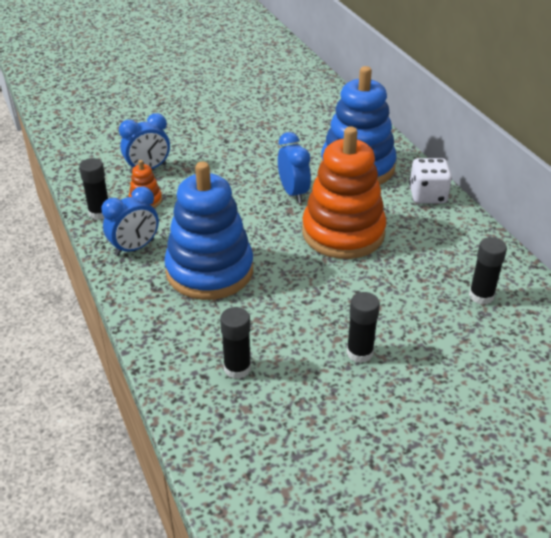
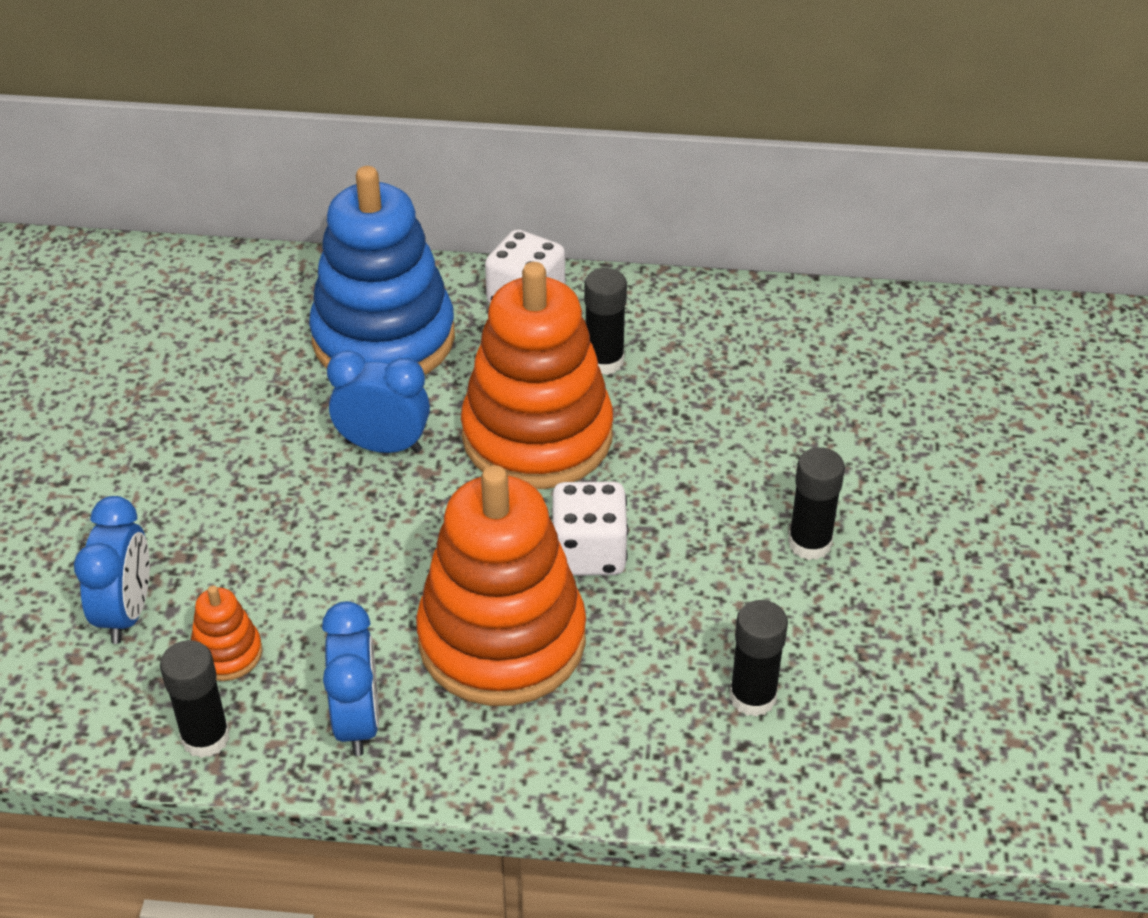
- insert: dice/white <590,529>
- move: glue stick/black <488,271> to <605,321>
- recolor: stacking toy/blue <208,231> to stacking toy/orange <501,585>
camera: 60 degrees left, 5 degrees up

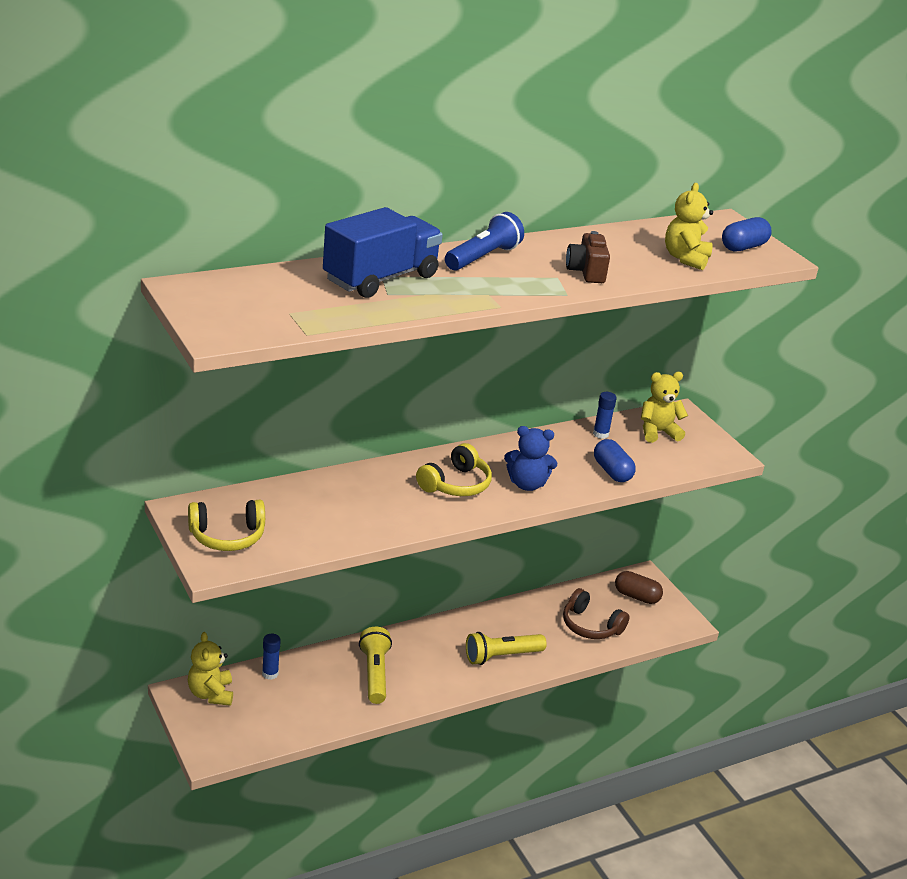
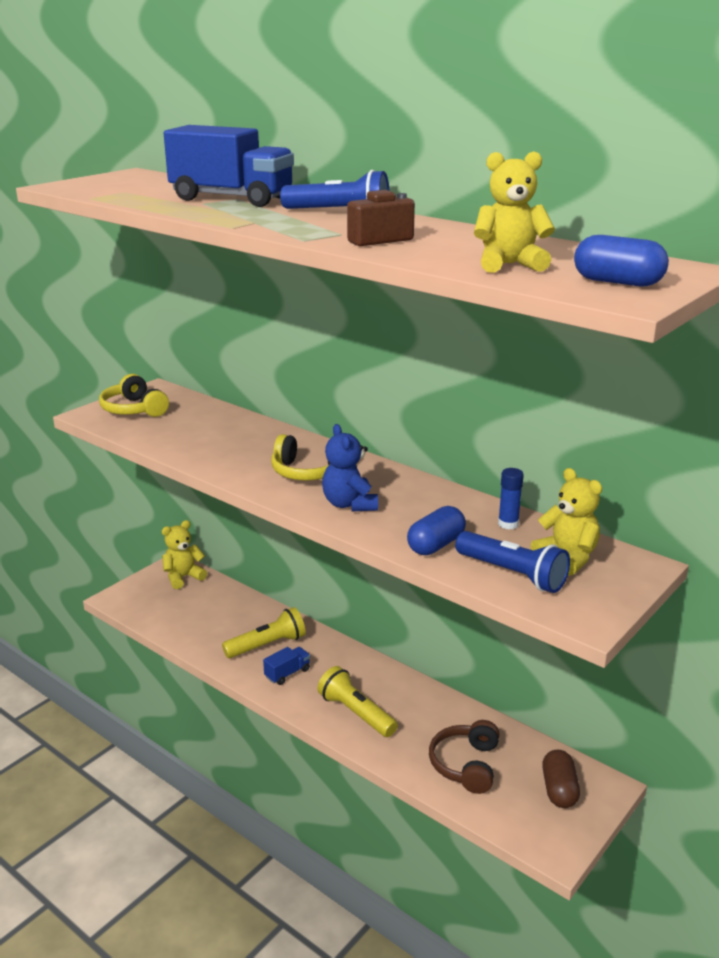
- delete: glue stick/blue <271,657>
- insert: truck/blue <286,666>
- insert: flashlight/blue <512,562>
camera: 70 degrees right, 5 degrees down

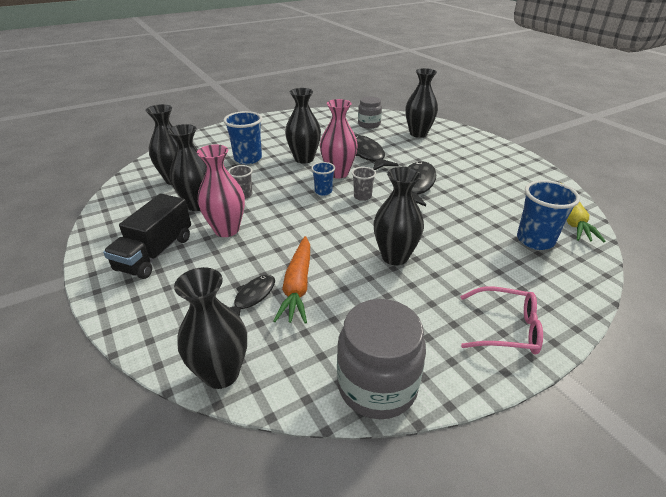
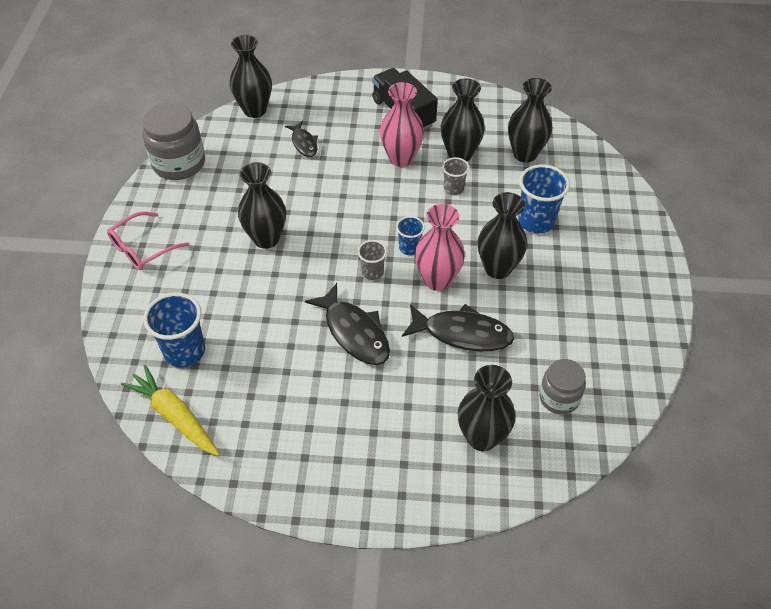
- delete: carrot/orange <291,280>
camera: 125 degrees right, 15 degrees up

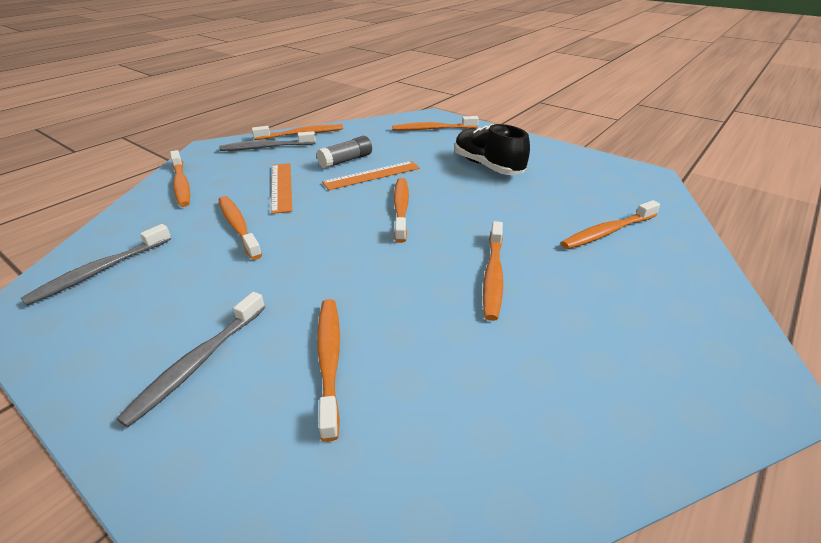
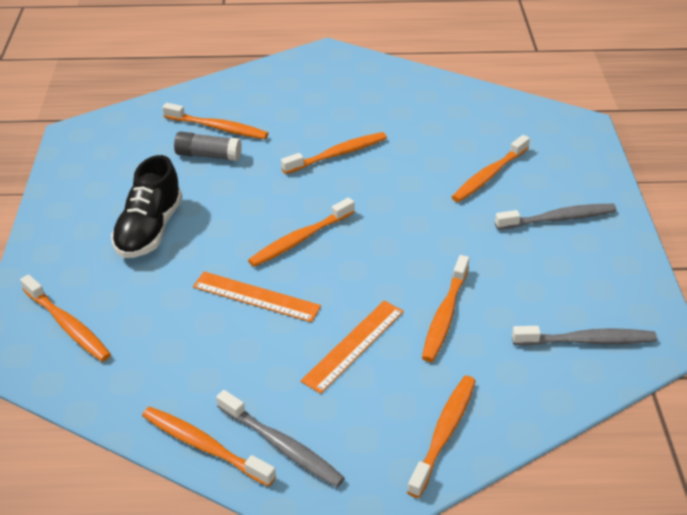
- move: glue stick/grey <344,152> to <208,146>
camera: 130 degrees left, 5 degrees up

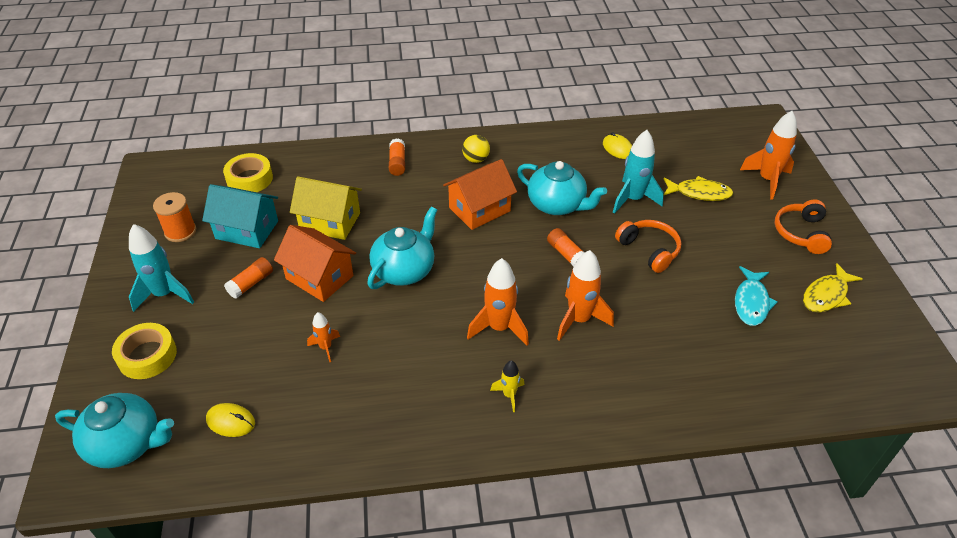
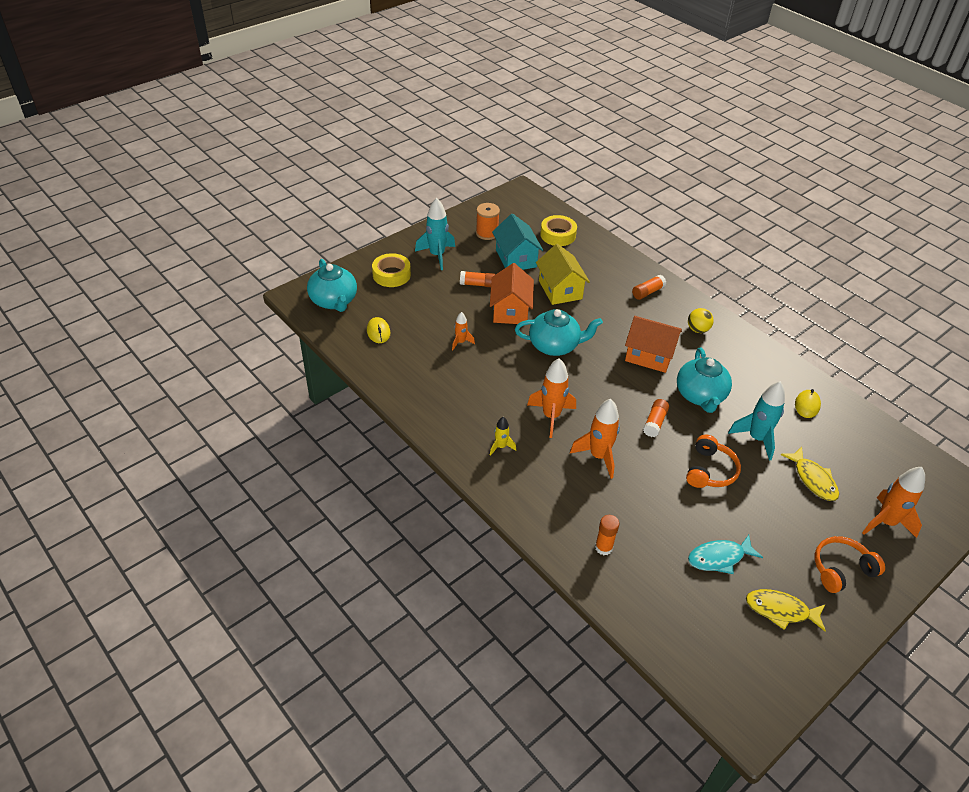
- insert: glue stick/orange <607,535>
camera: 55 degrees right, 0 degrees up

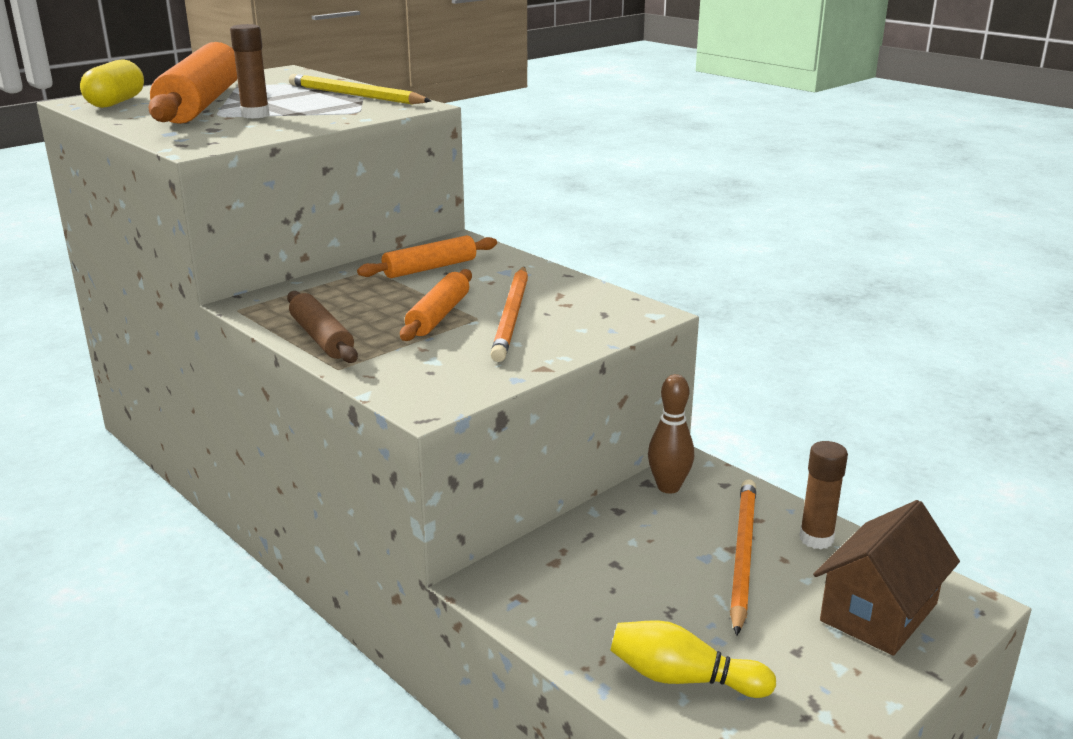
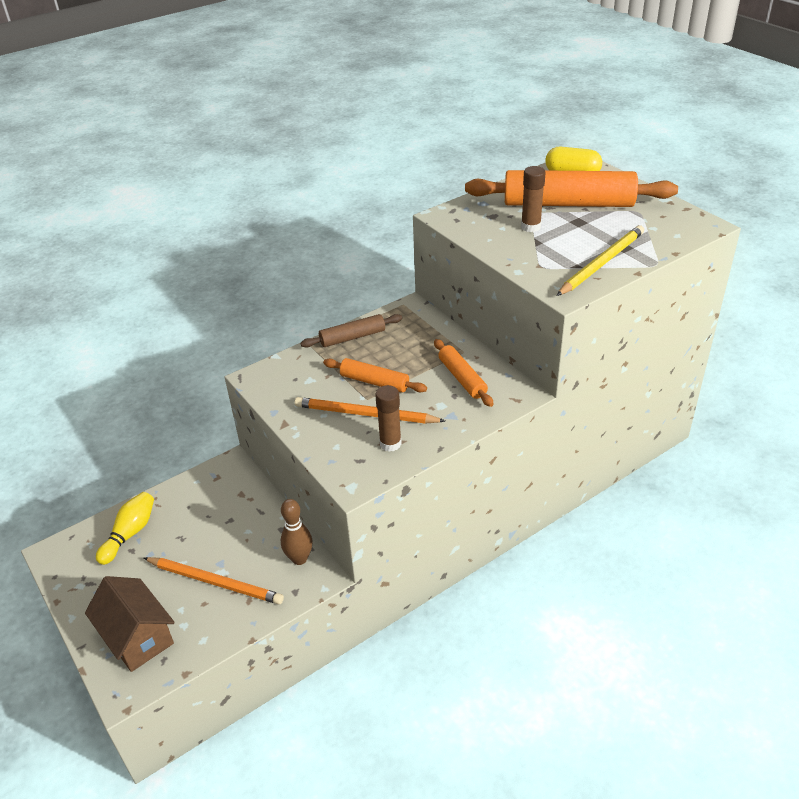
- move: glue stick/brown <823,495> to <388,418>
camera: 100 degrees right, 15 degrees up

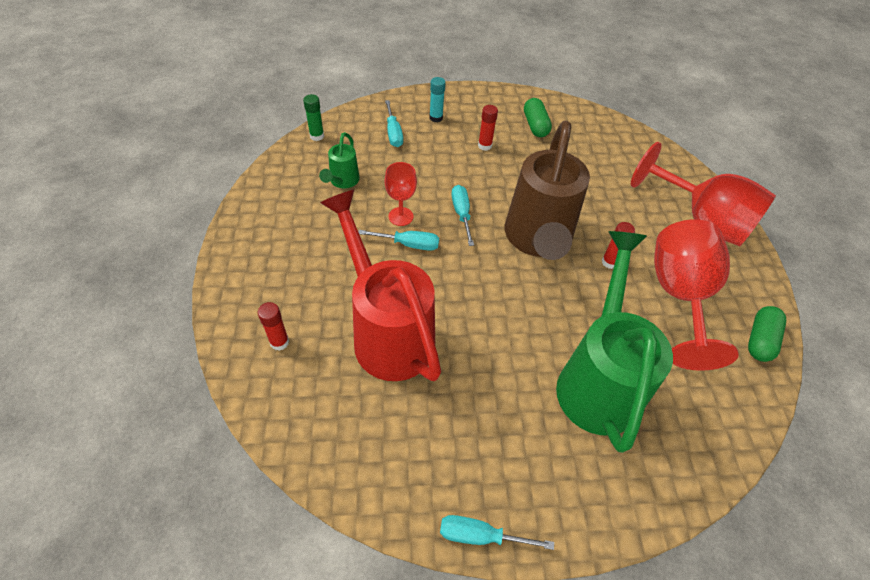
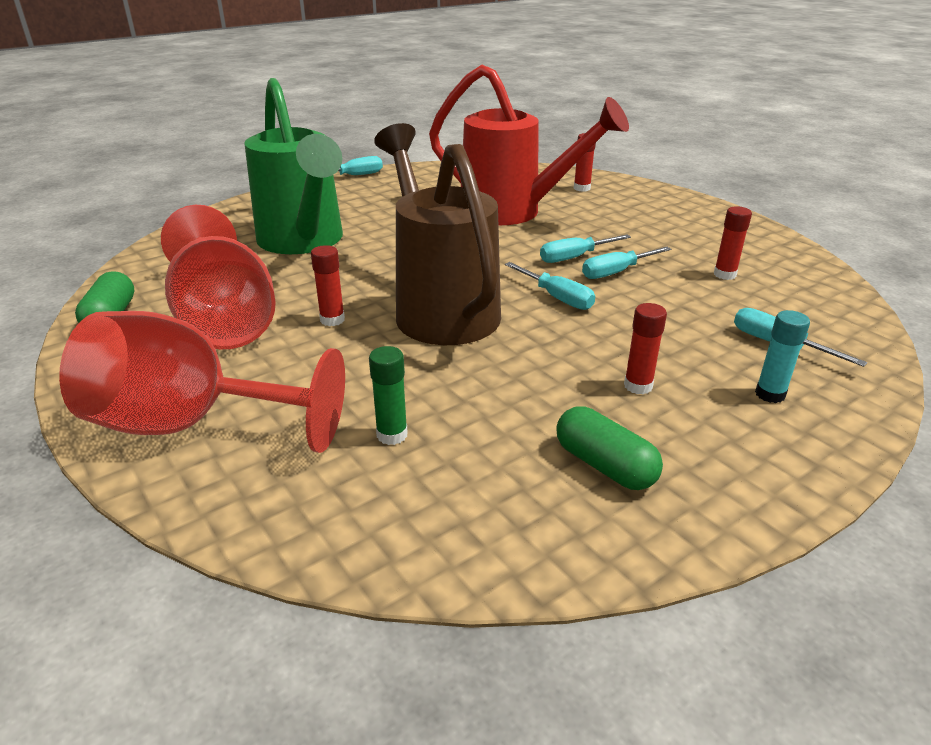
- move: glue stick/green <313,117> to <388,395>
- replace: watering can/green <339,160> to glue stick/red <733,243>
- replace: goblet/red <401,194> to screwdriver/turquoise <626,263>
camera: 150 degrees right, 20 degrees down

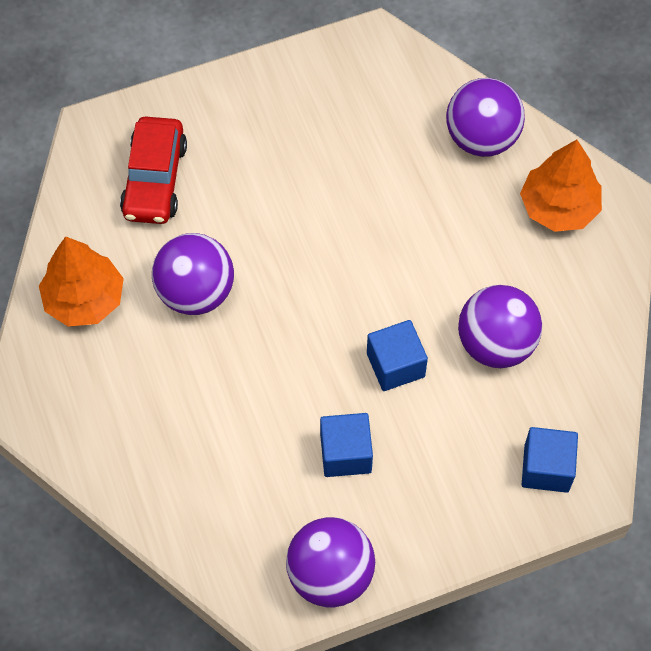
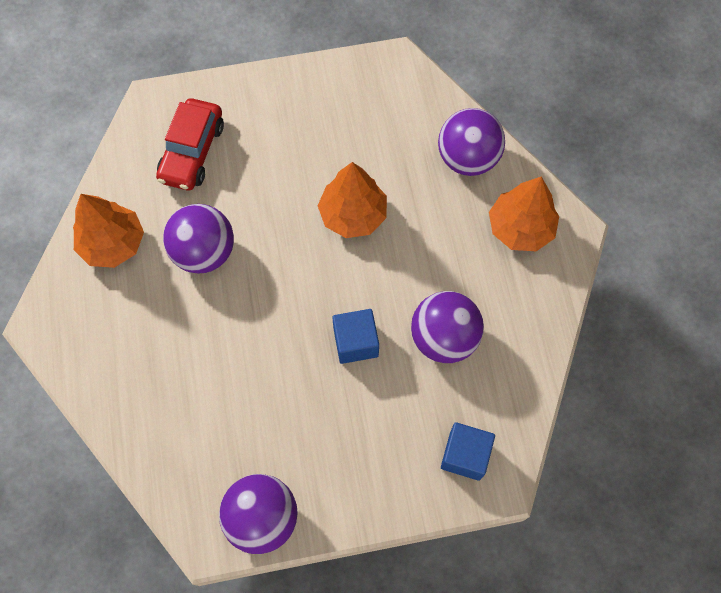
- delete: cube/blue <346,445>
- insert: tree/orange <352,200>
camera: 10 degrees right, 5 degrees up

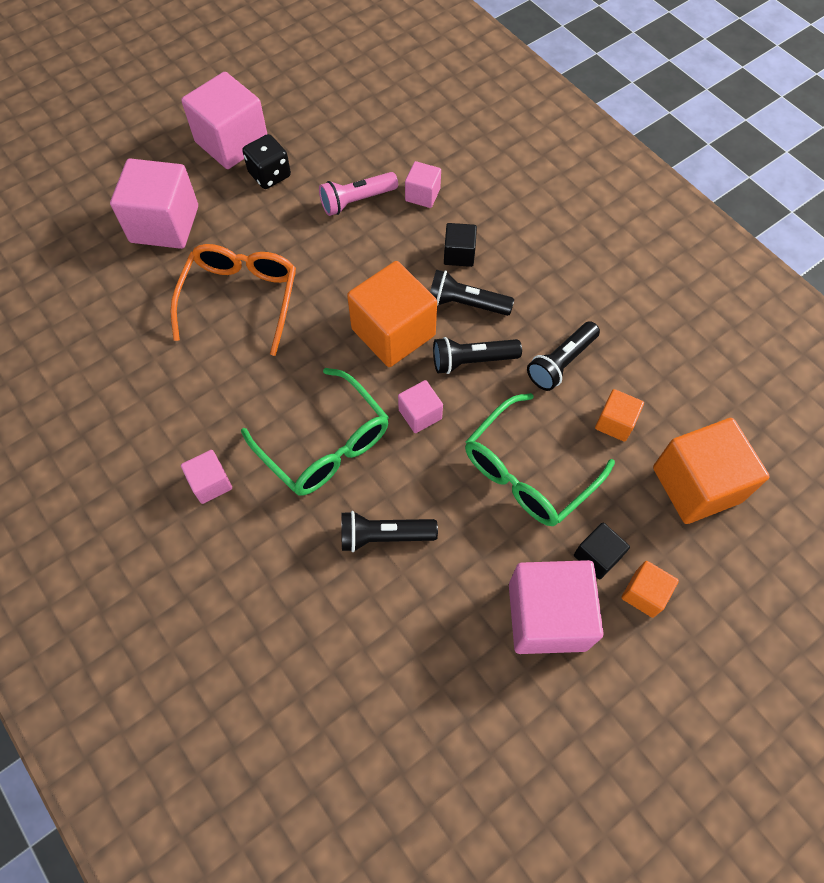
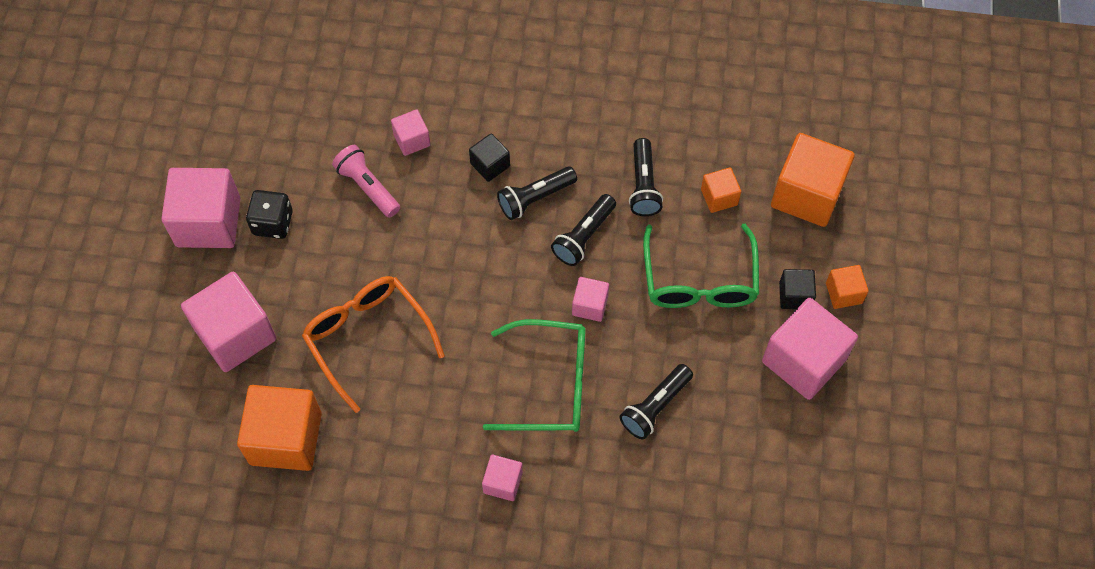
- move: cube/orange <392,314> to <279,428>
- rotate: flashlight/pink <358,194> = <366,181> 120 degrees clockwise
camera: 45 degrees left, 0 degrees up

